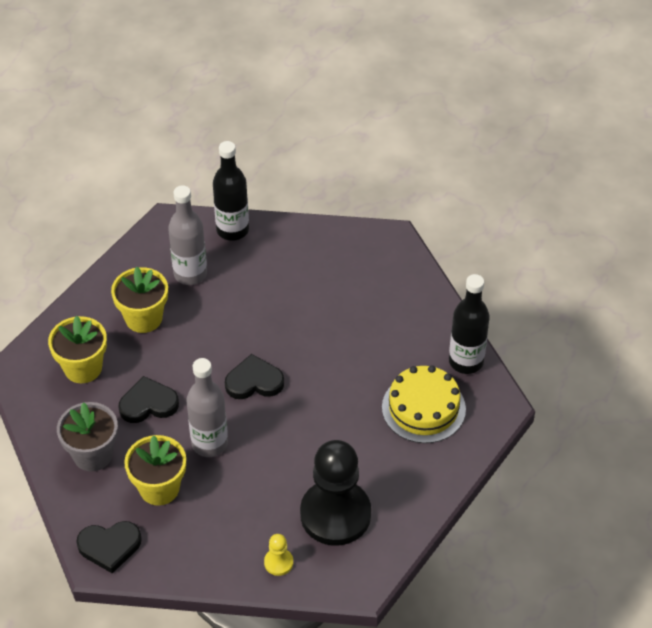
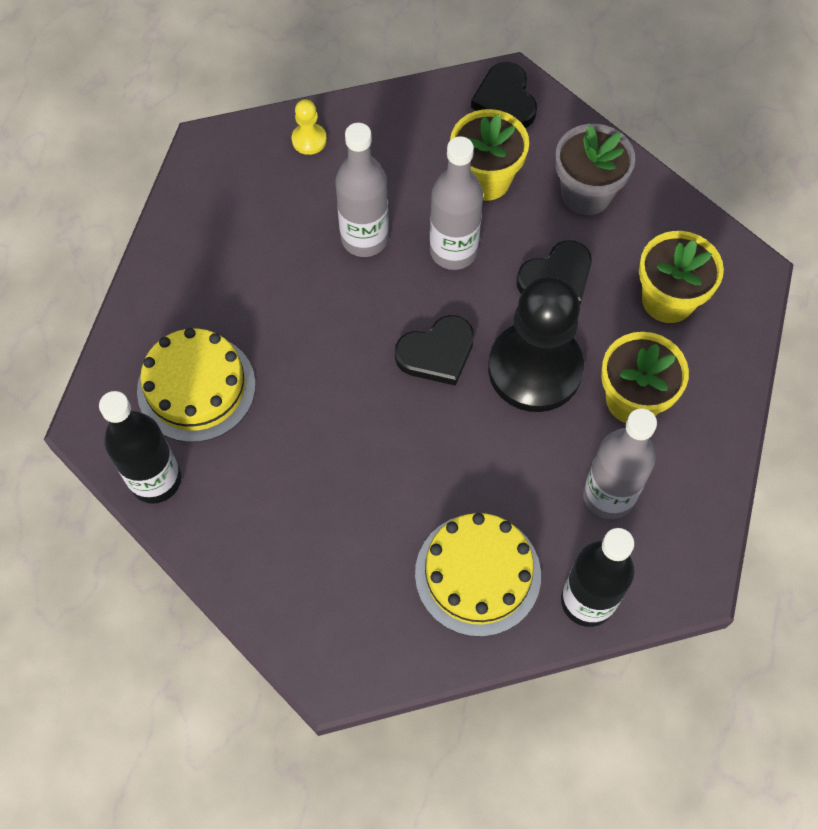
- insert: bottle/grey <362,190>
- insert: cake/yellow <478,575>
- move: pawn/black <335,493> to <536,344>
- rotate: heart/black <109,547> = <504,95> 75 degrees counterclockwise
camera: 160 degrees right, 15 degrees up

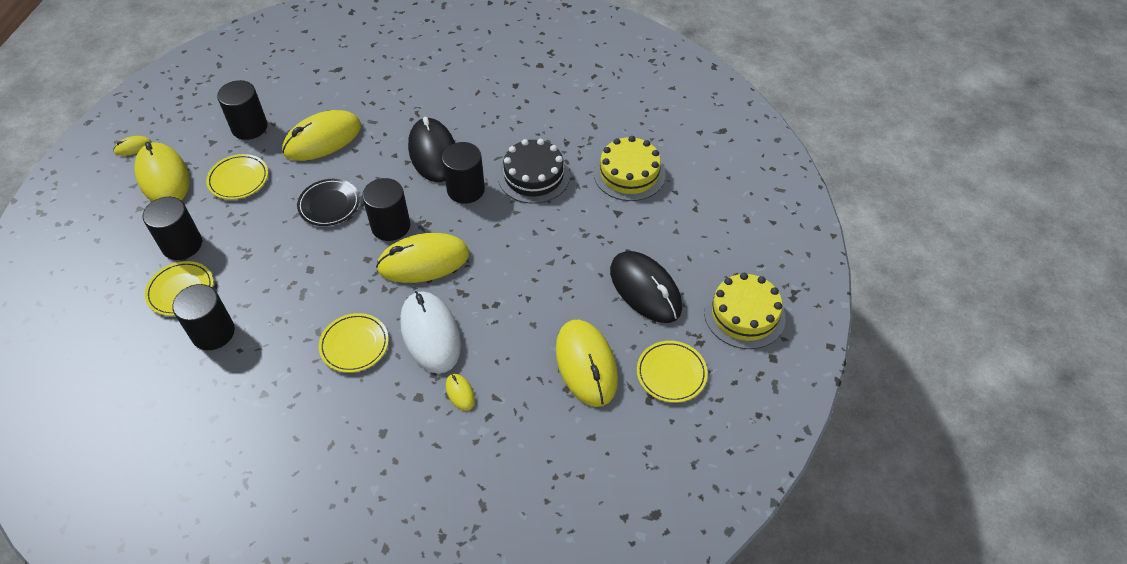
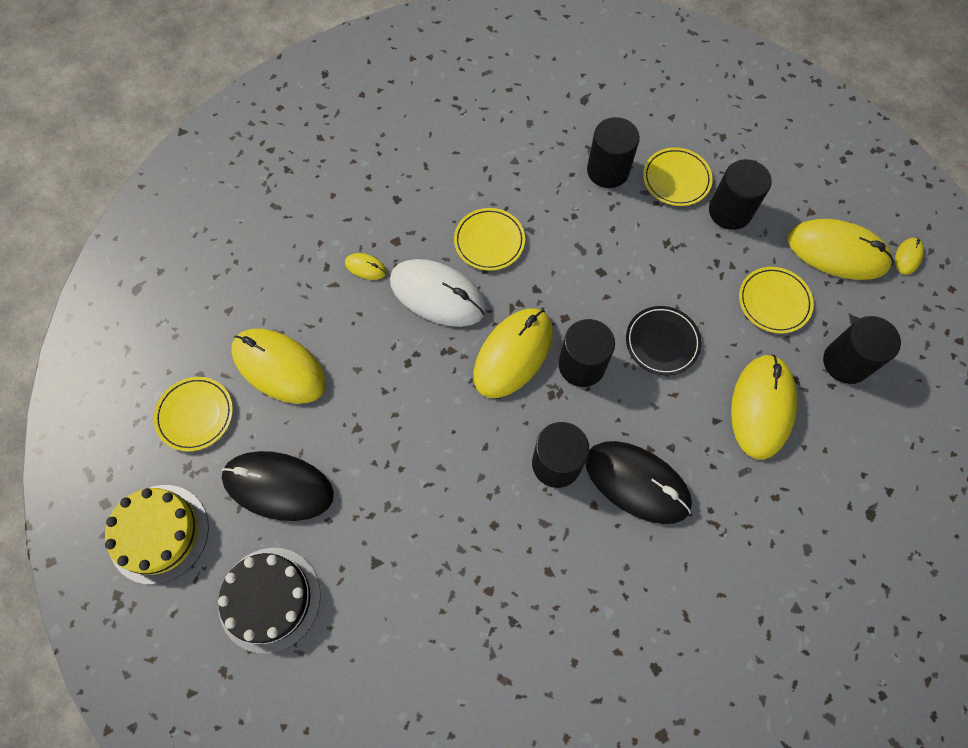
- delete: cake/yellow <630,168>
- move: cake/black <534,171> to <269,600>
camera: 140 degrees right, 15 degrees up

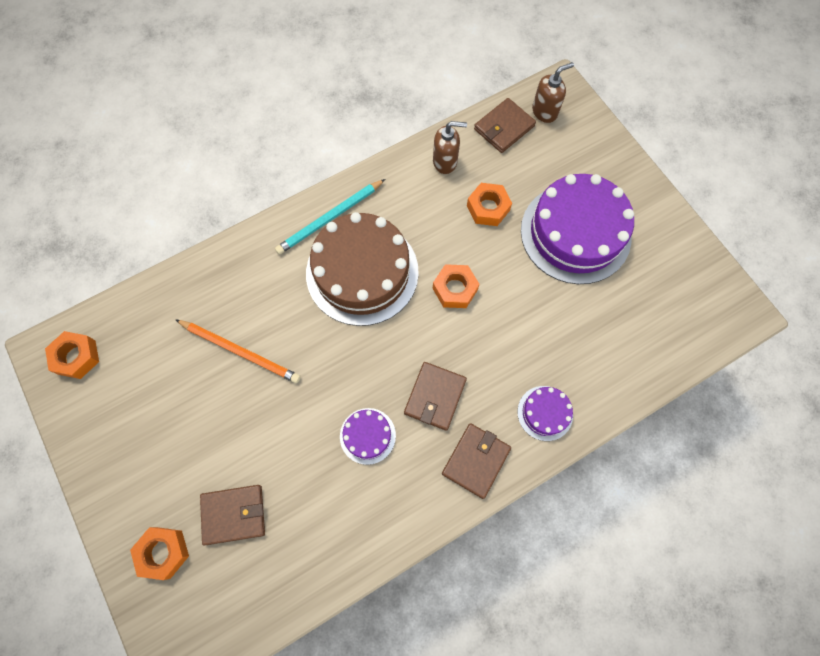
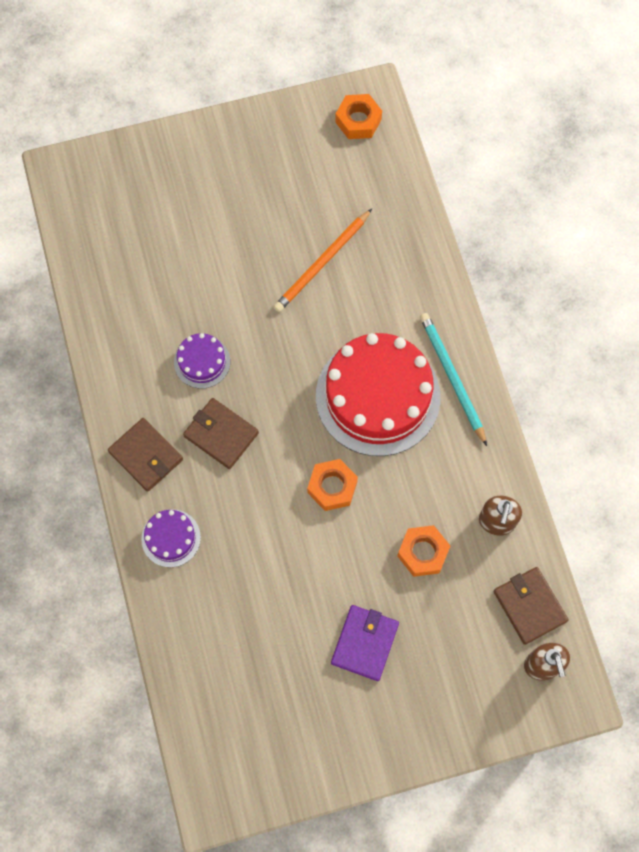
- delete: nut/orange <159,553>
- delete: wallet/brown <232,515>
- replace: cake/purple <577,229> to wallet/purple <365,643>
- recolor: cake/brown <362,269> to cake/red <378,394>
camera: 105 degrees right, 0 degrees up

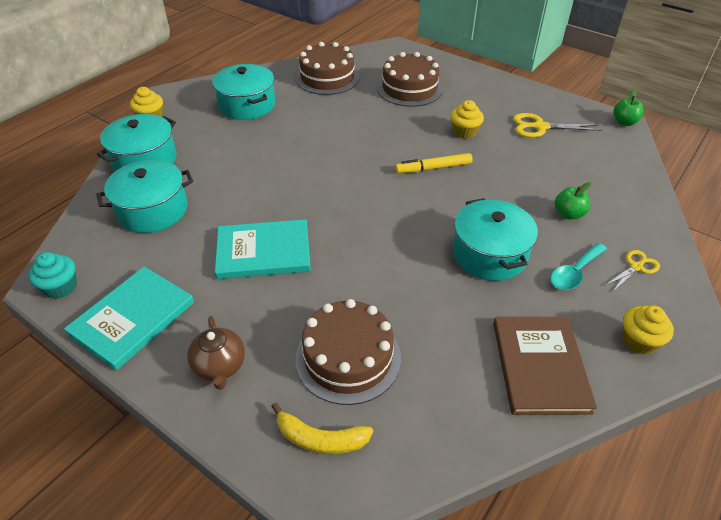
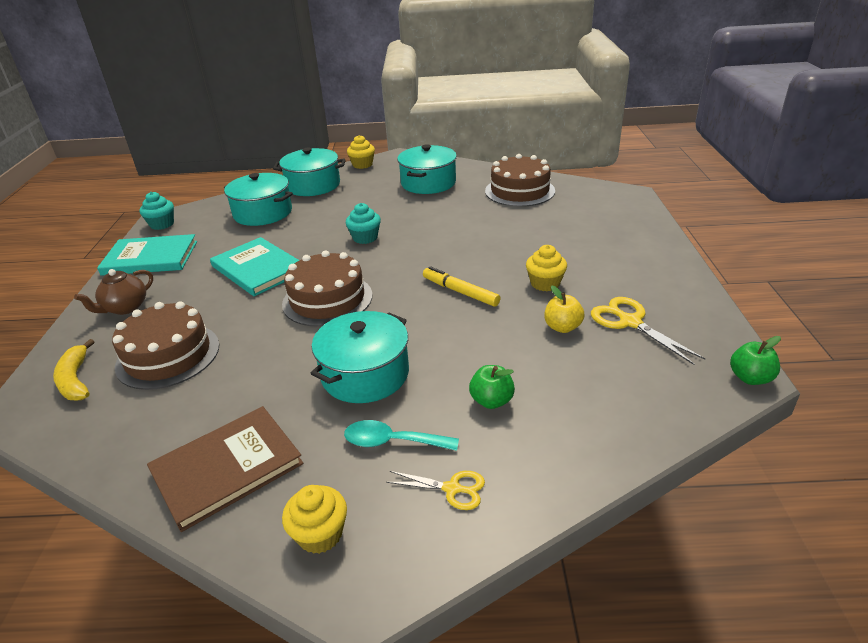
- insert: cupcake/turquoise <363,223>
- insert: apple/yellow <564,309>
- move: cake/brown <410,79> to <327,288>
camera: 55 degrees right, 10 degrees down

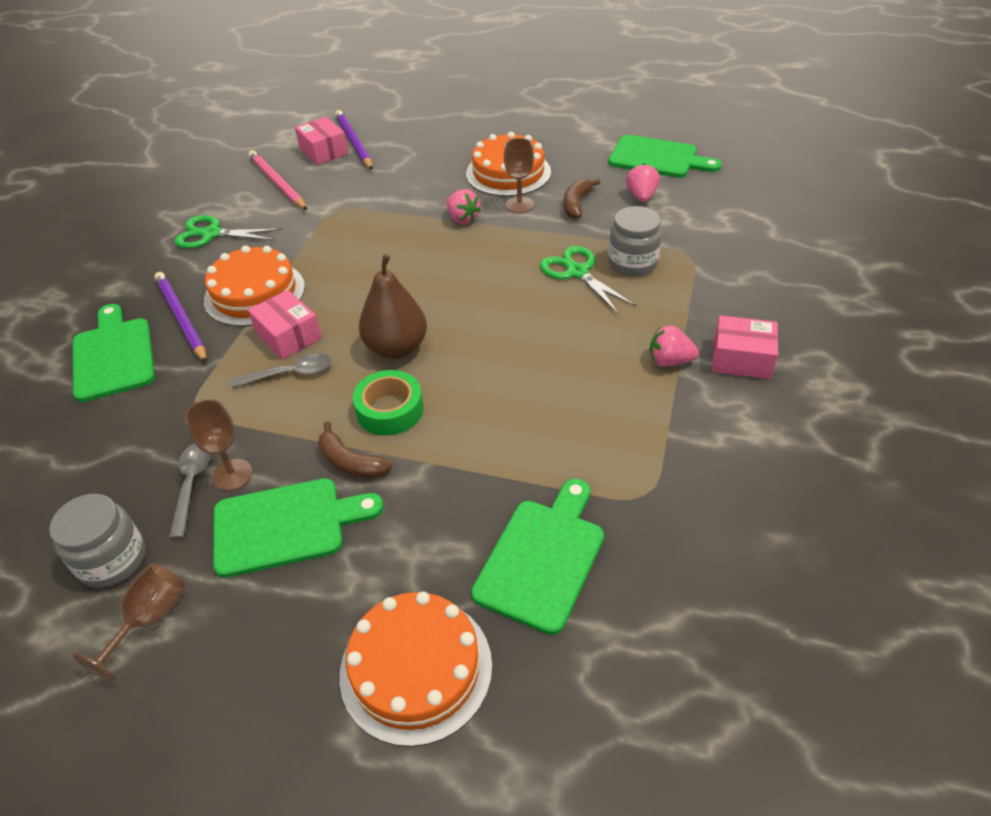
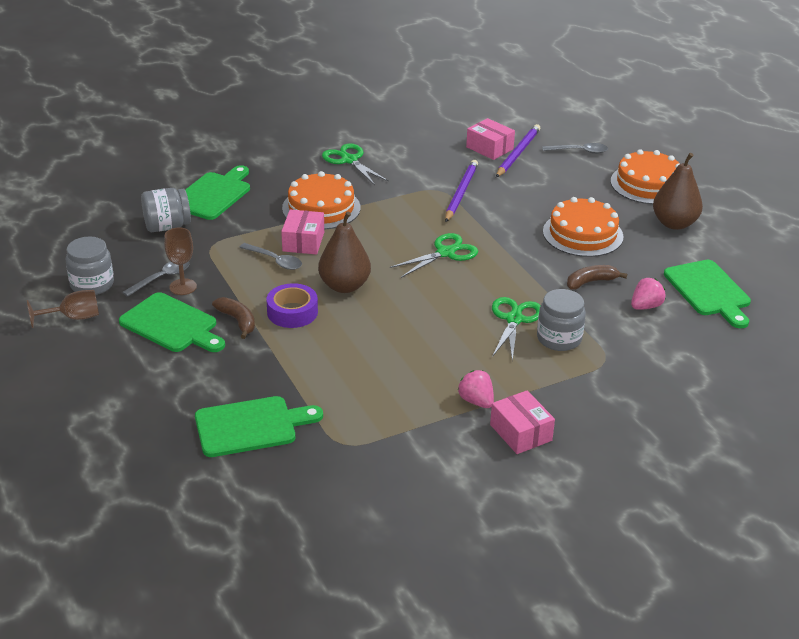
- delete: pencil/pink <278,180>
- delete: strawberry/pink <463,206>
- delete: goblet/brown <519,175>
- insert: jar/grey <166,210>
- insert: scissors/green <434,255>
- insert: spoon/grey <575,148>
- insert: pear/brown <678,191>
- move: pencil/purple <181,317> to <461,191>
- move: cake/orange <415,669> to <645,176>
- recolor: tape/green <388,403> to tape/purple <292,305>
- rotate: box/pink <321,141> = <490,139> 60 degrees counterclockwise
- rotate: banana/brown <355,450> = <233,318> 150 degrees clockwise
camera: 45 degrees right, 10 degrees down

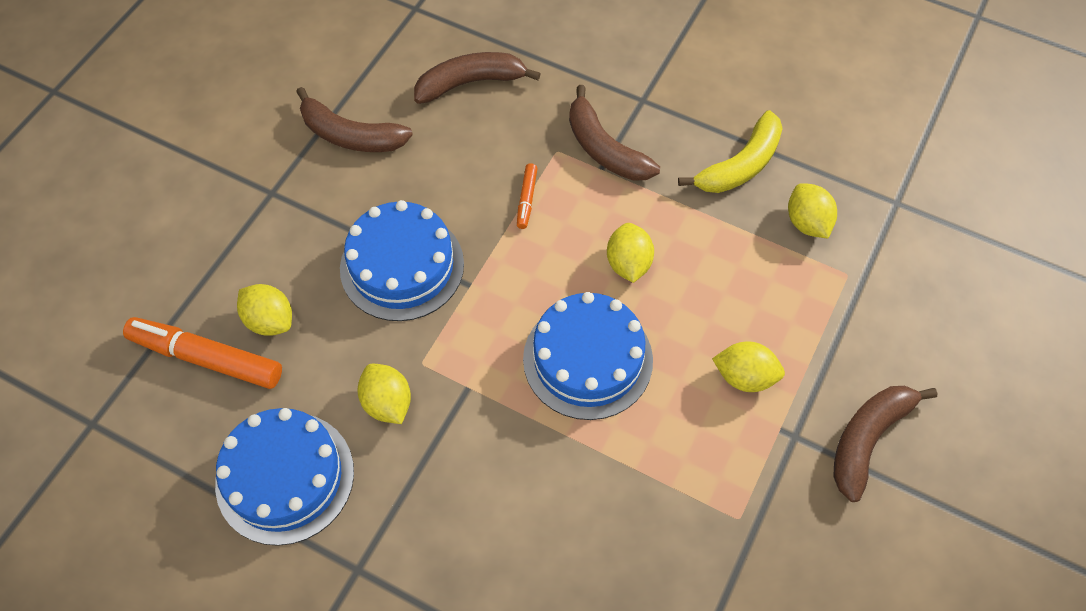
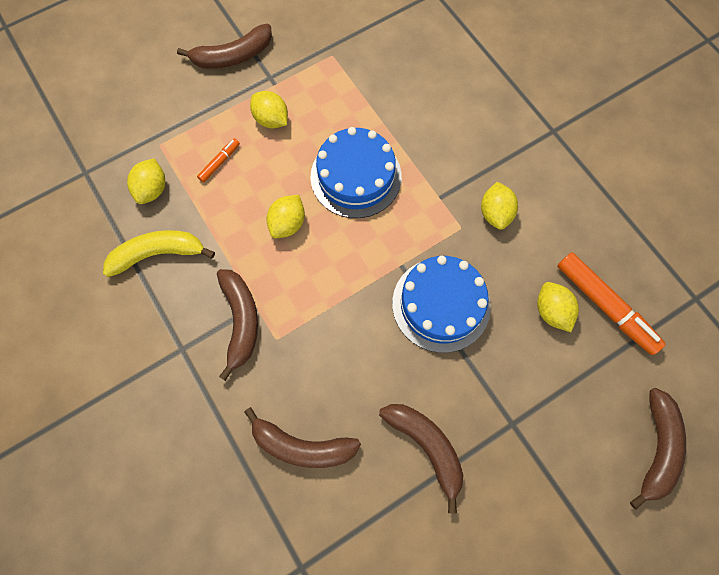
- delete: cake/blue <284,477>
- insert: banana/brown <658,448>
- move: marker/orange <527,196> to <218,160>
camera: 150 degrees left, 10 degrees up

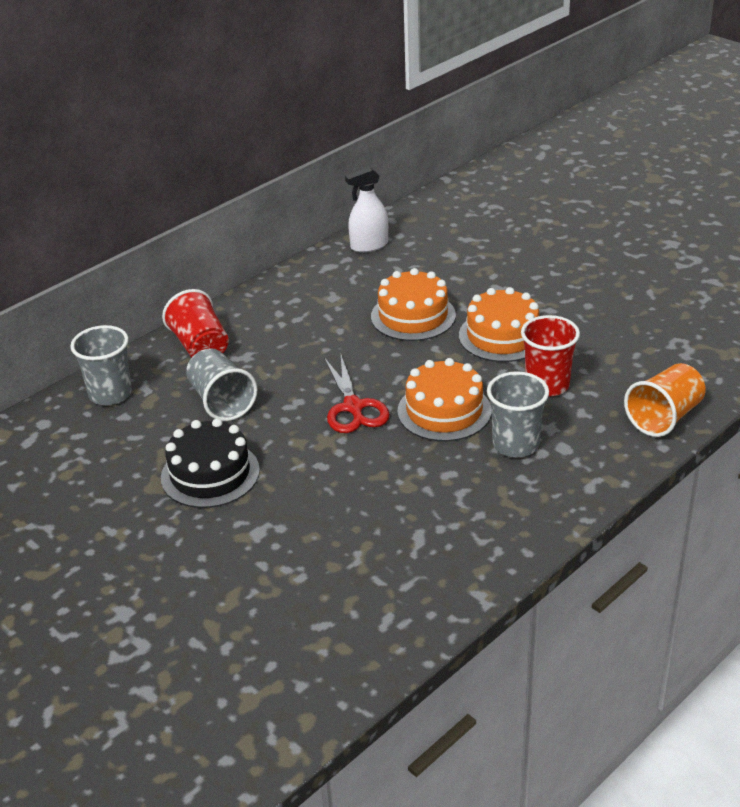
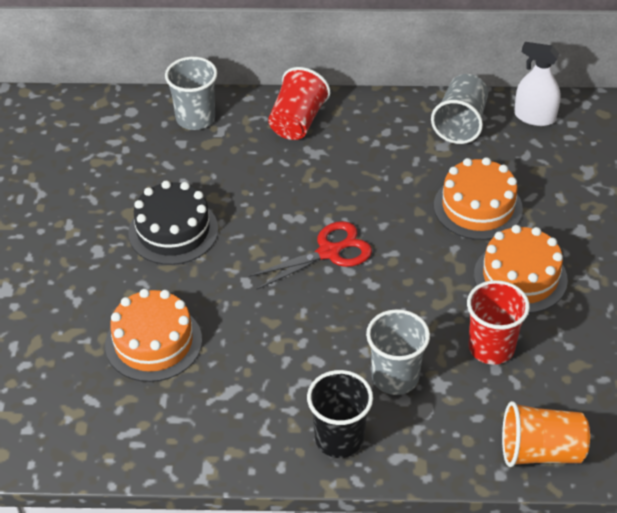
- insert: cup/black <340,414>
- move: cup/grey <221,384> to <459,109>
- move: cake/orange <444,399> to <153,335>
- rotate: scissors/red <357,394> = <310,255> 150 degrees counterclockwise
camera: 45 degrees right, 10 degrees up

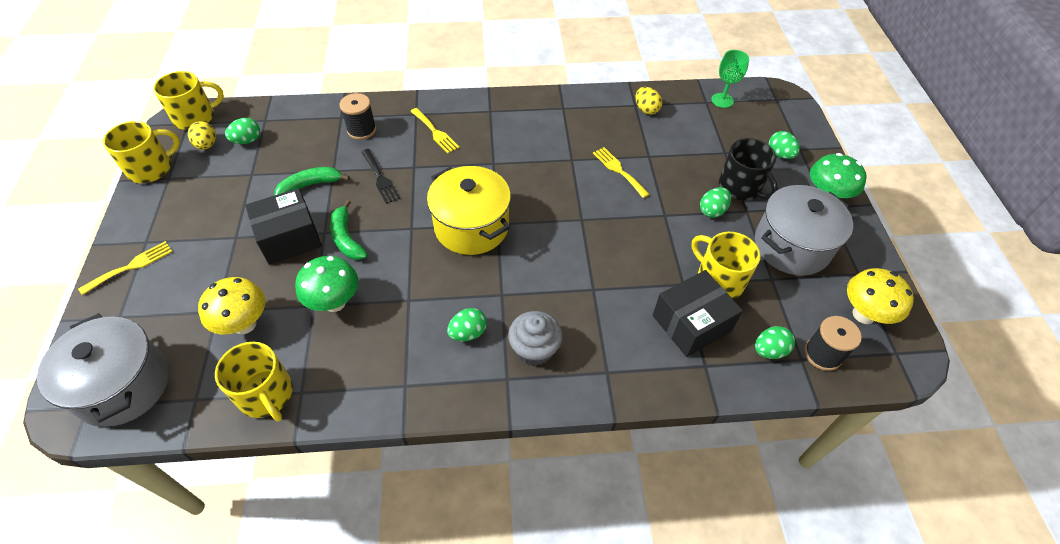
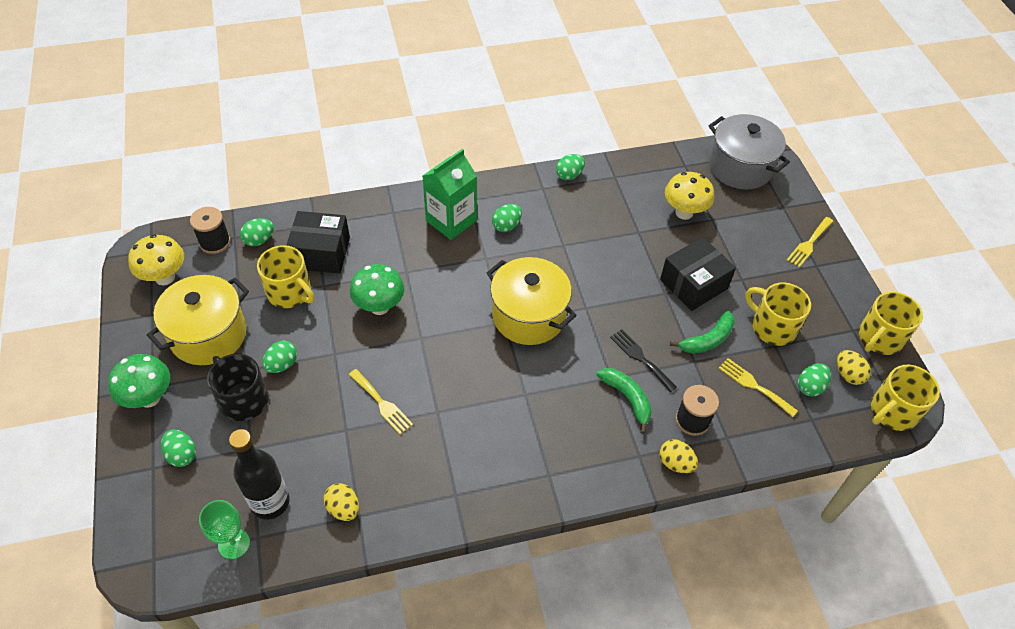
- insert: bottle/black <259,474>
- insert: egg/green <570,167>
- insert: egg/yellow <678,456>
- move: mug/yellow <254,381> to <778,314>
- move: mushroom/green <326,284> to <377,289>
- move: banana/green <349,230> to <624,401>
- move: fork/yellow <434,131> to <758,387>
- replace: cupcake/grey <535,338> to carton/green <450,194>
- recolor: pot/grey <804,230> to pot/yellow <198,320>
- rotate: box/black <698,313> = <318,242> 45 degrees clockwise
camera: 170 degrees right, 0 degrees up

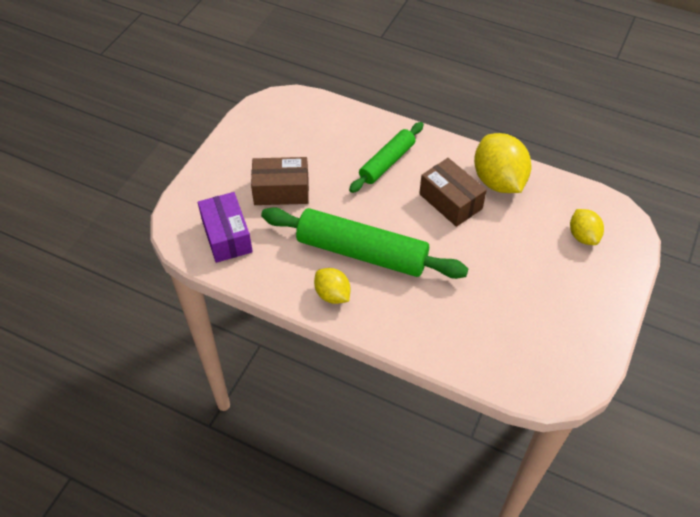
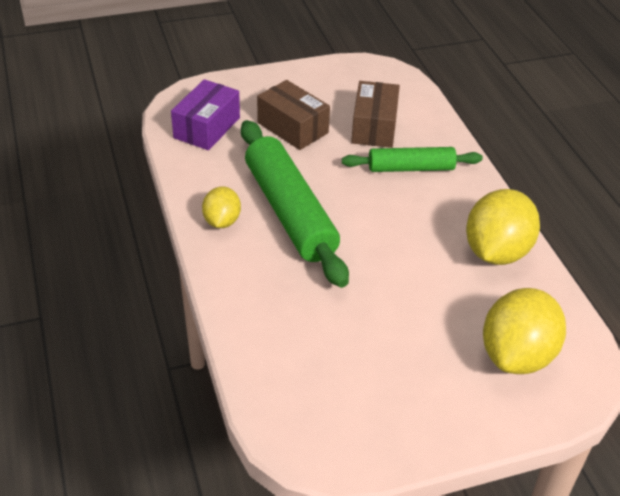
- move: box/brown <453,192> to <375,114>
- resize: lemon/yellow <587,227> = <524,331> x1.78
camera: 45 degrees right, 10 degrees down

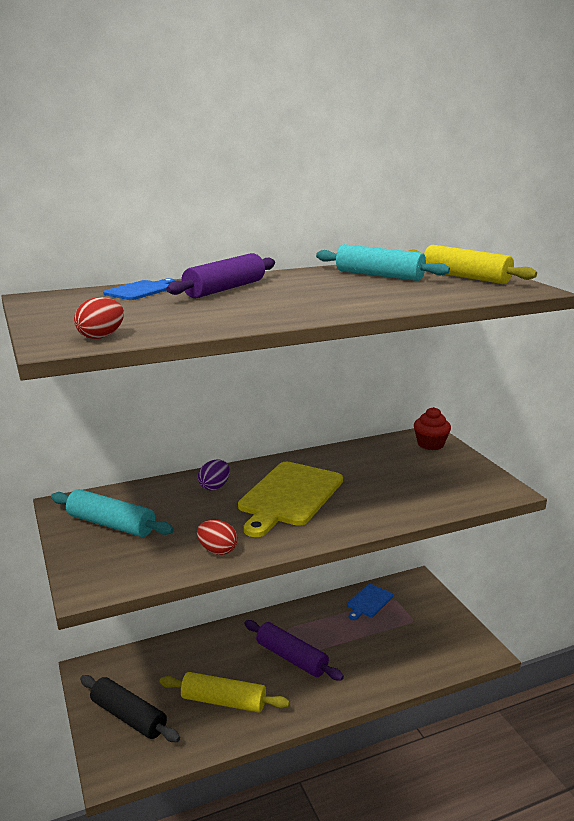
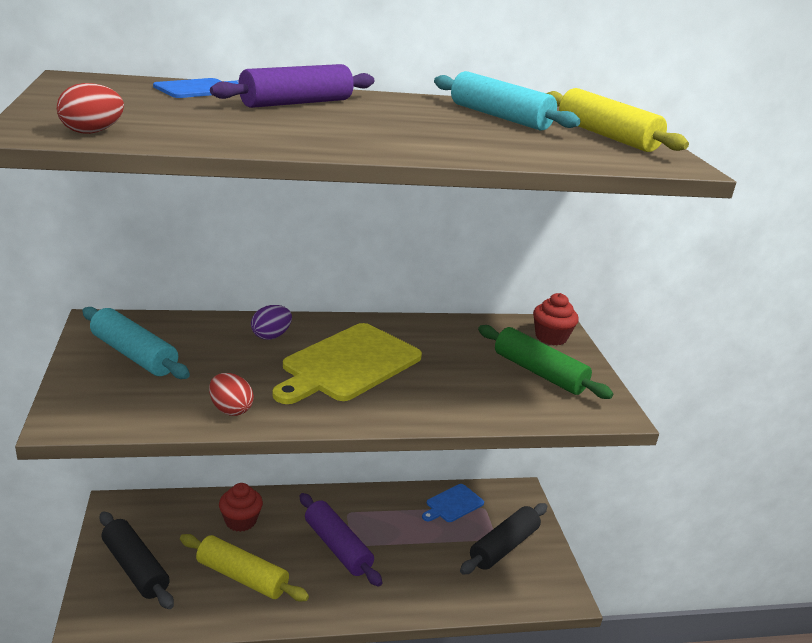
- insert: cupcake/red <241,507>
- insert: rolling pin/black <503,539>
- insert: rolling pin/green <545,362>
camera: 10 degrees right, 5 degrees up

